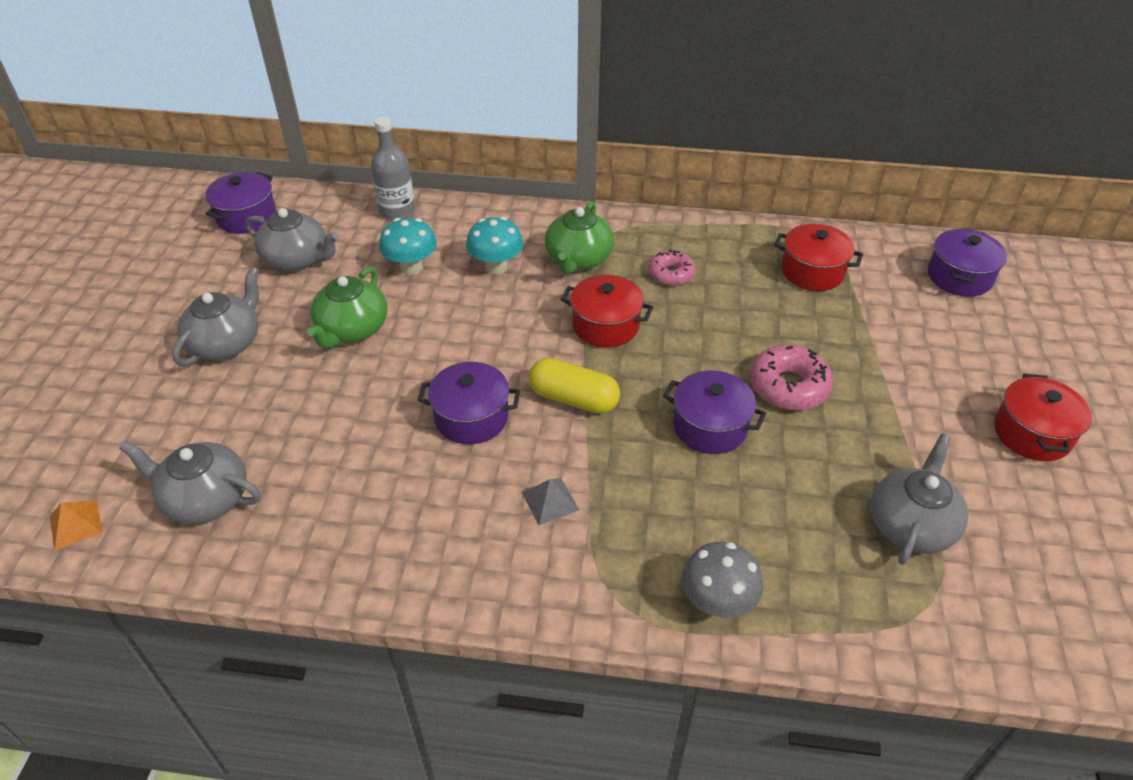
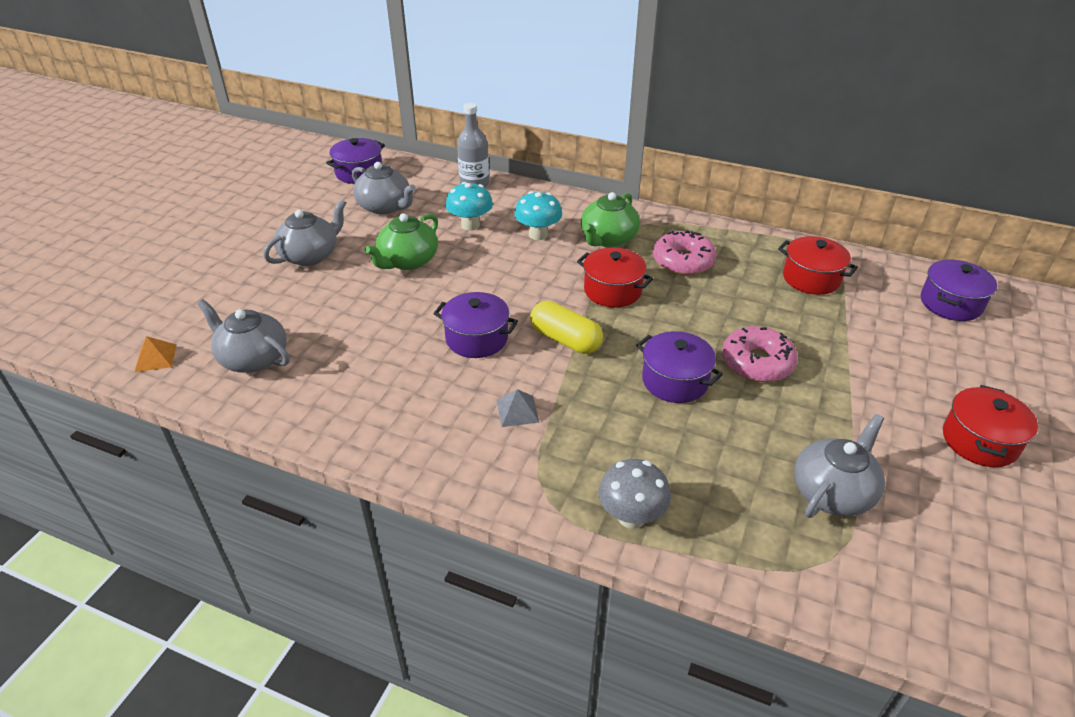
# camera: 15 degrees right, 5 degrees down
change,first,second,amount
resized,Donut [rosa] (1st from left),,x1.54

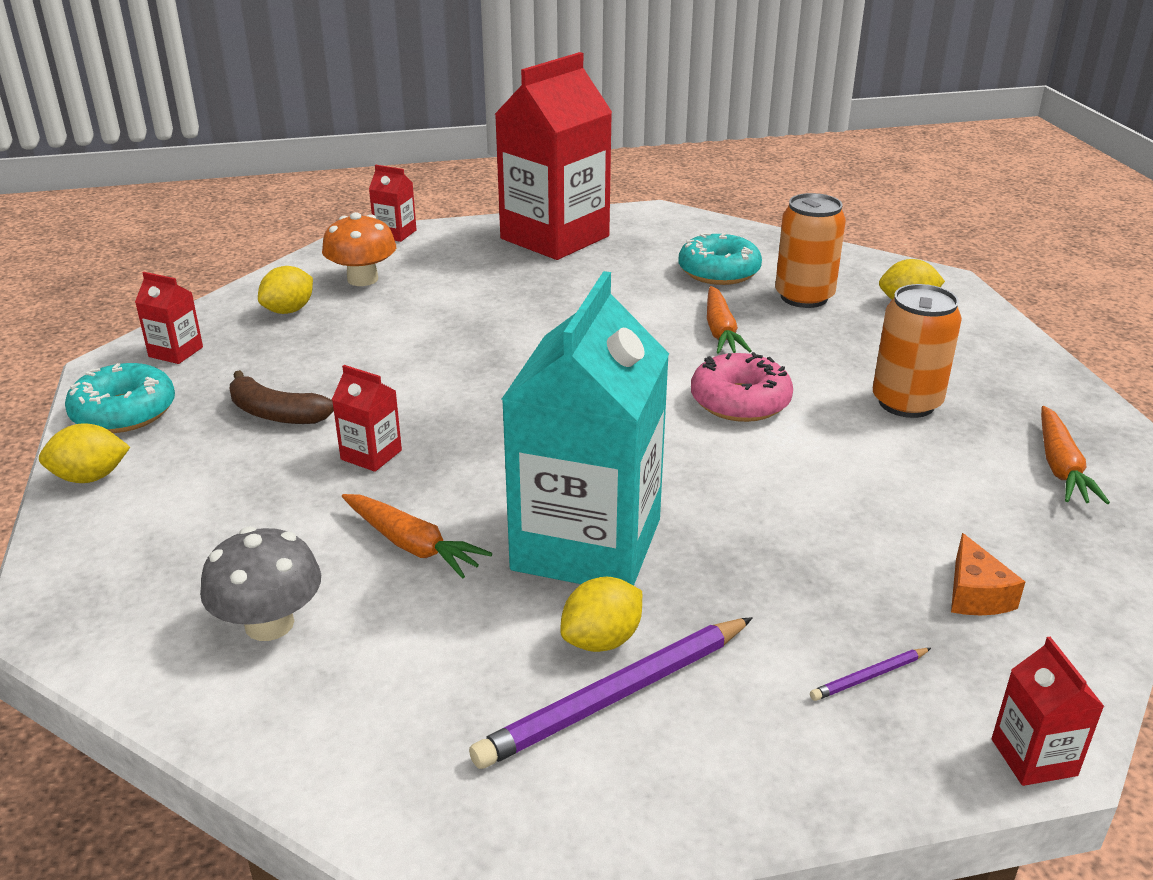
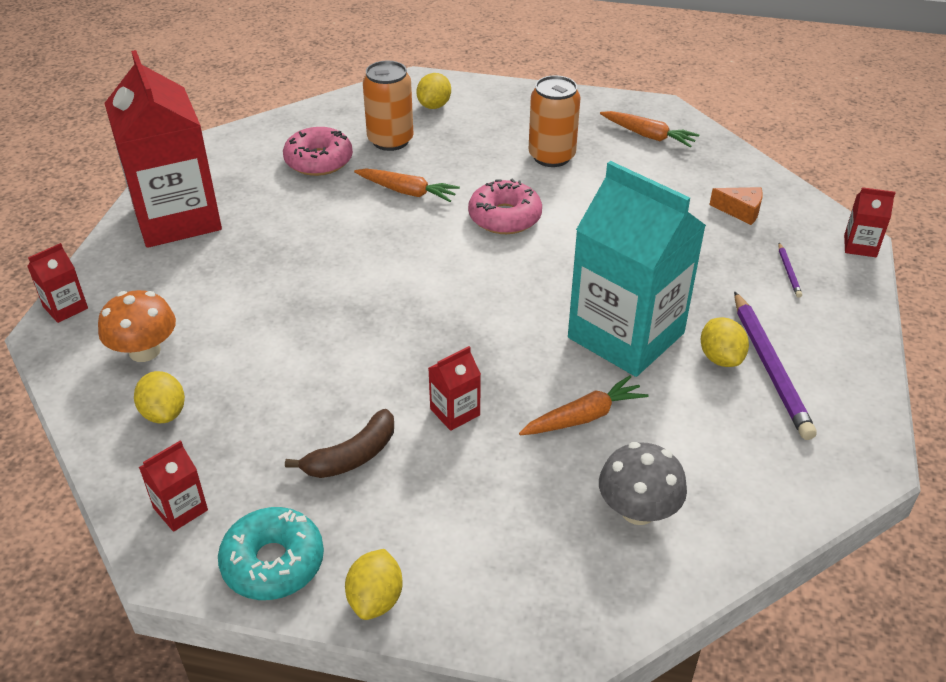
# camera: 65 degrees left, 10 degrees up
change,first,second,amount
recoloured,Donut [türkis] (2nd from left),Donut [rosa] (1st from left),

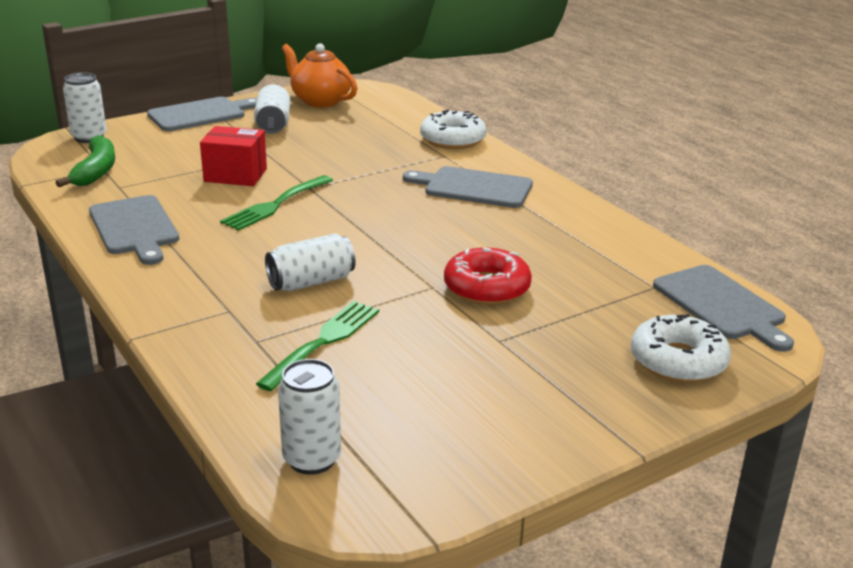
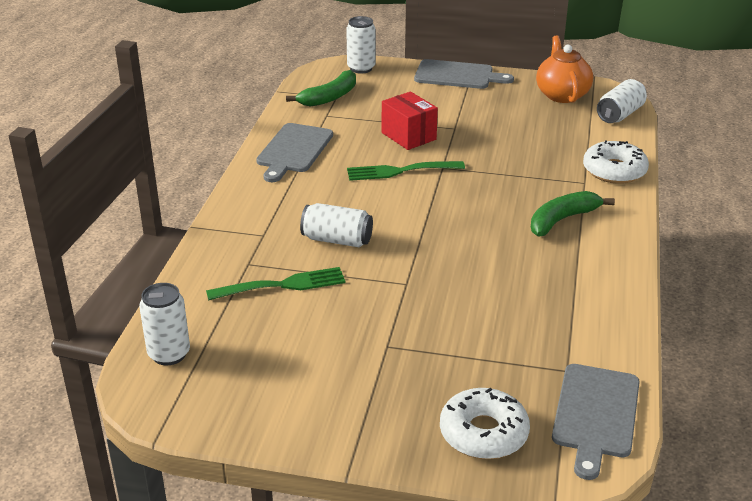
# camera: 45 degrees right, 5 degrees up
change,first,second,amount
removed,Donut [rot],,
moved,Dose [weiß] (2nd from left in the first image),Dose [weiß] (4th from left),
replaced,Schneidebrett [grau] (3rd from left),Banane [grün] (2nd from left),

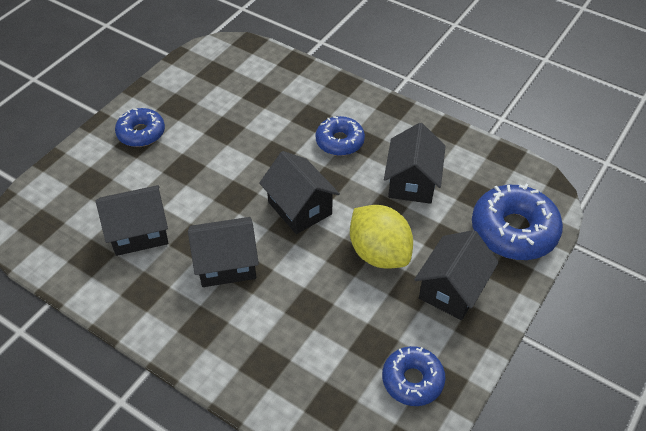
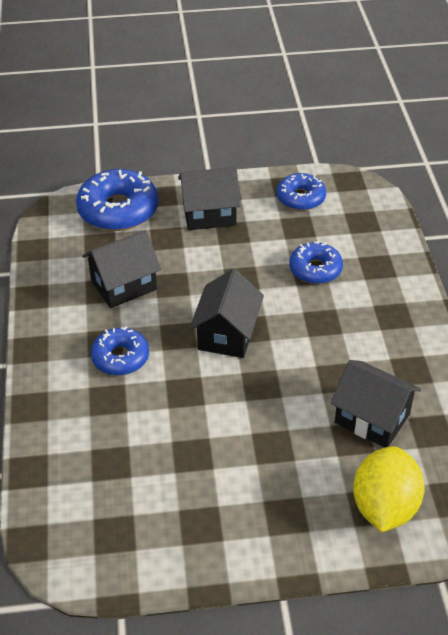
# camera: 130 degrees left, 5 degrees down
change,first,second,amount
removed,Haus [schwarz] (2nd from left),,
moved,Donut [blau] (1st from left in the first image),Donut [blau] (4th from left),
moved,Zitrone [gelb],,

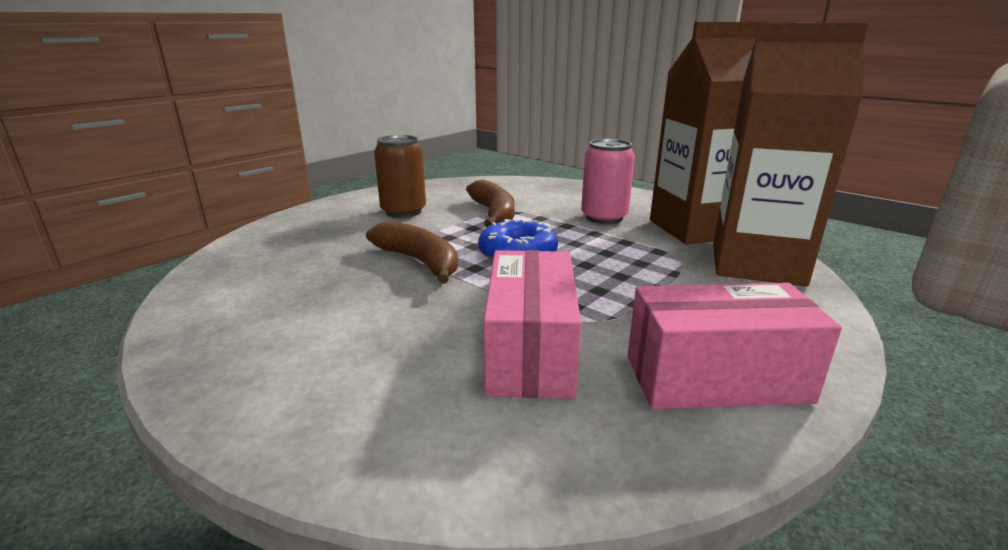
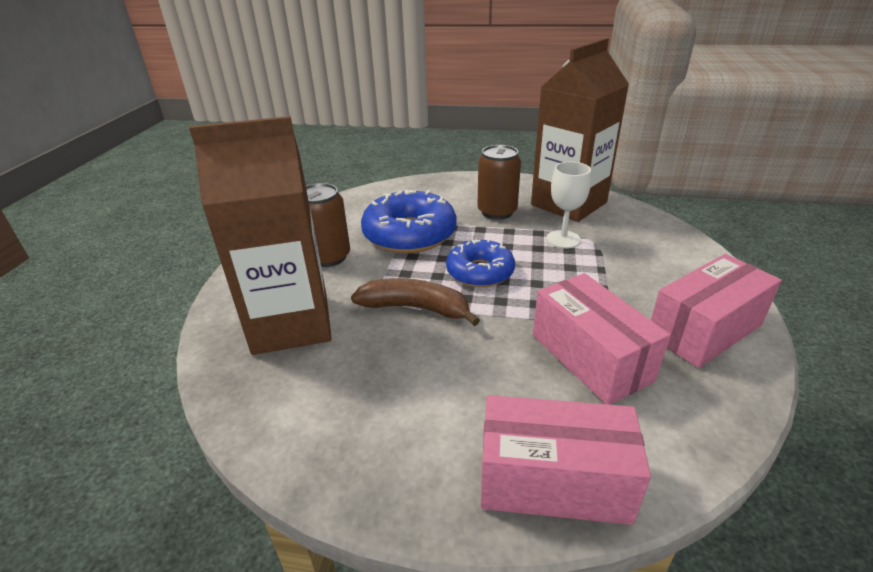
# camera: 30 degrees left, 10 degrees up
change,first,second,amount
added,,Schachtel [rosa] (1st from left),
added,,Kelch [weiß],
moved,Getränkekarton [braun] (2nd from left in the first image),Getränkekarton [braun] (1st from left),
replaced,Banane [braun] (2nd from left),Donut [blau] (1st from left),
recoloured,Dose [rosa],Dose [braun] (2nd from left),

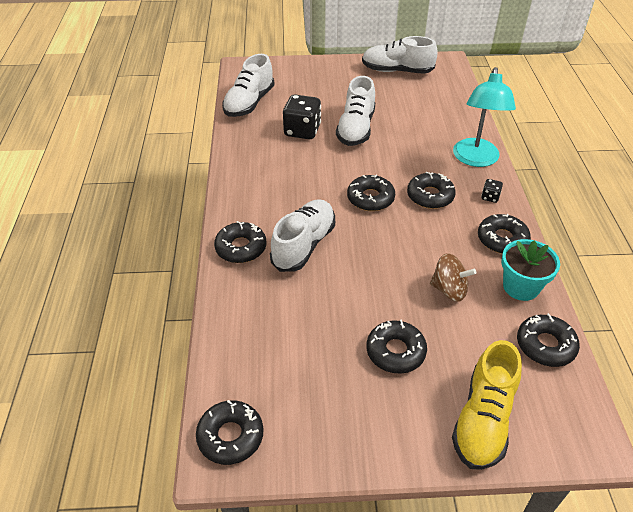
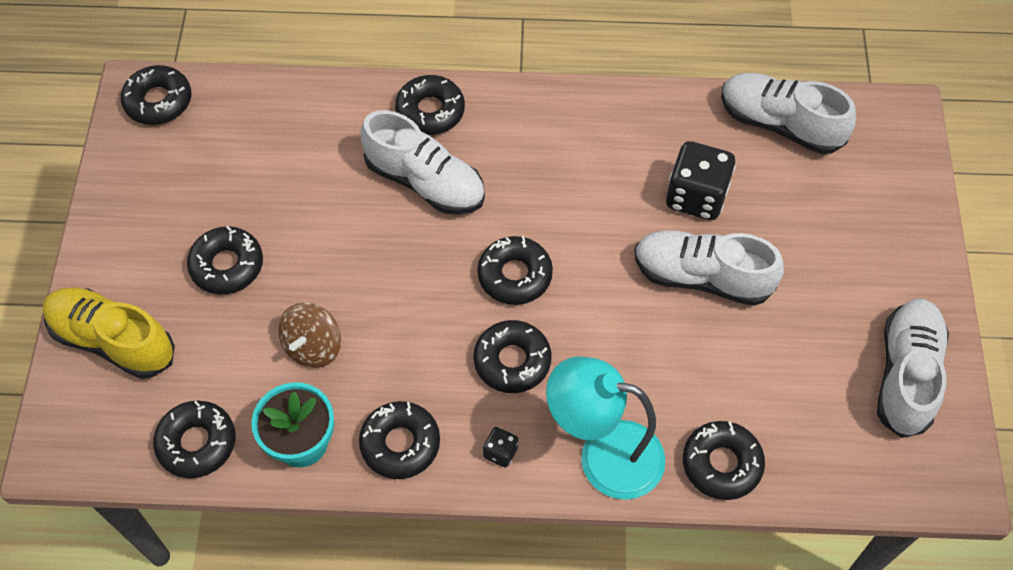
# camera: 95 degrees right, 15 degrees up
change,first,second,amount
added,,Donut [schwarz] (8th from left),

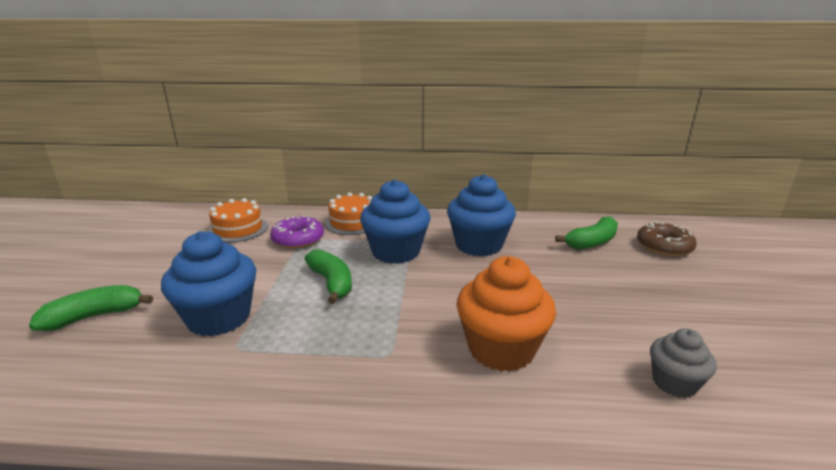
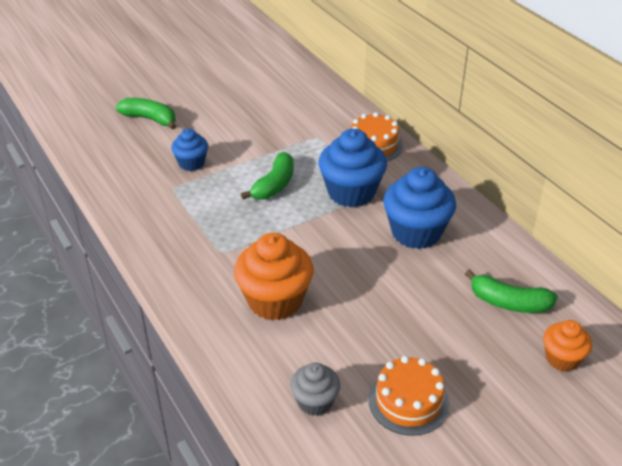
# camera: 55 degrees right, 15 degrees up
change,first,second,amount
removed,Donut [lila],,
moved,Kuchen [orange] (1st from left in the first image),Kuchen [orange] (2nd from left),
replaced,Donut [braun],Muffin [orange] (2nd from left),
resized,Muffin [blau] (1st from left),,x0.57

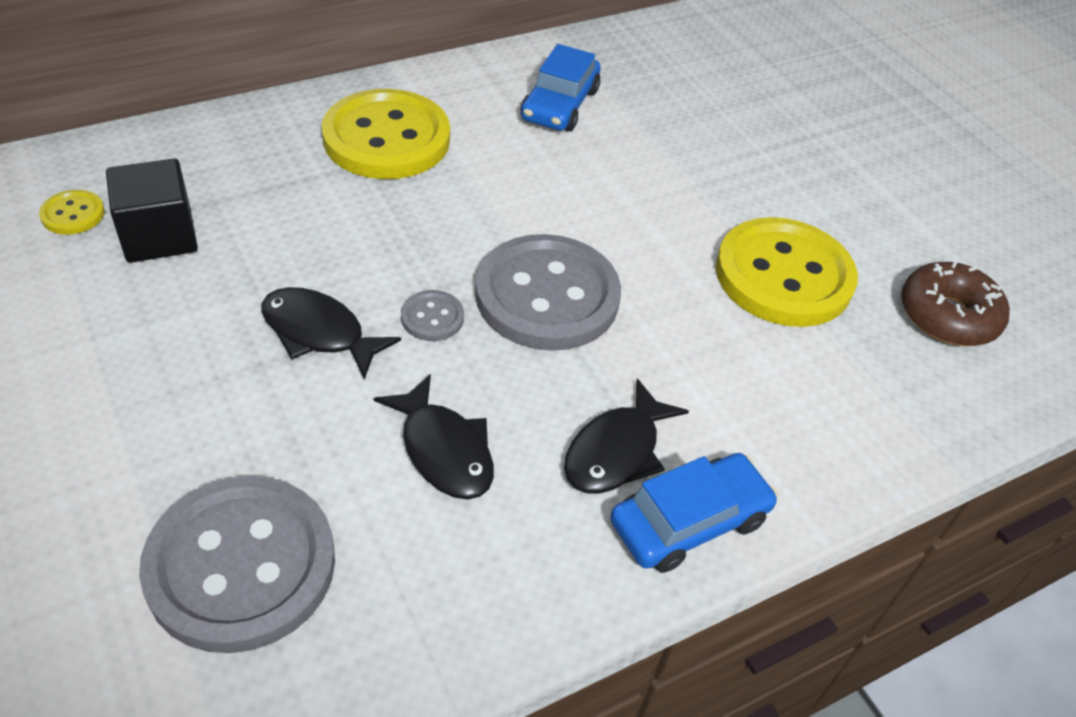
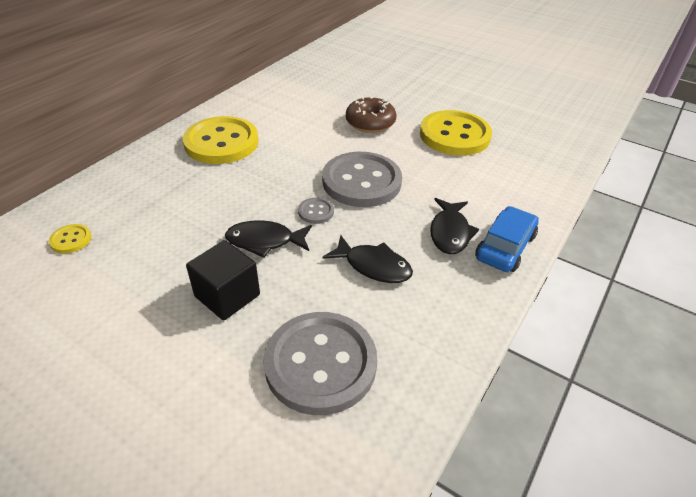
# camera: 25 degrees left, 5 degrees down
change,first,second,amount
removed,Auto [blau] (1st from left),,
moved,Kubus [schwarz],,
moved,Donut [braun],,

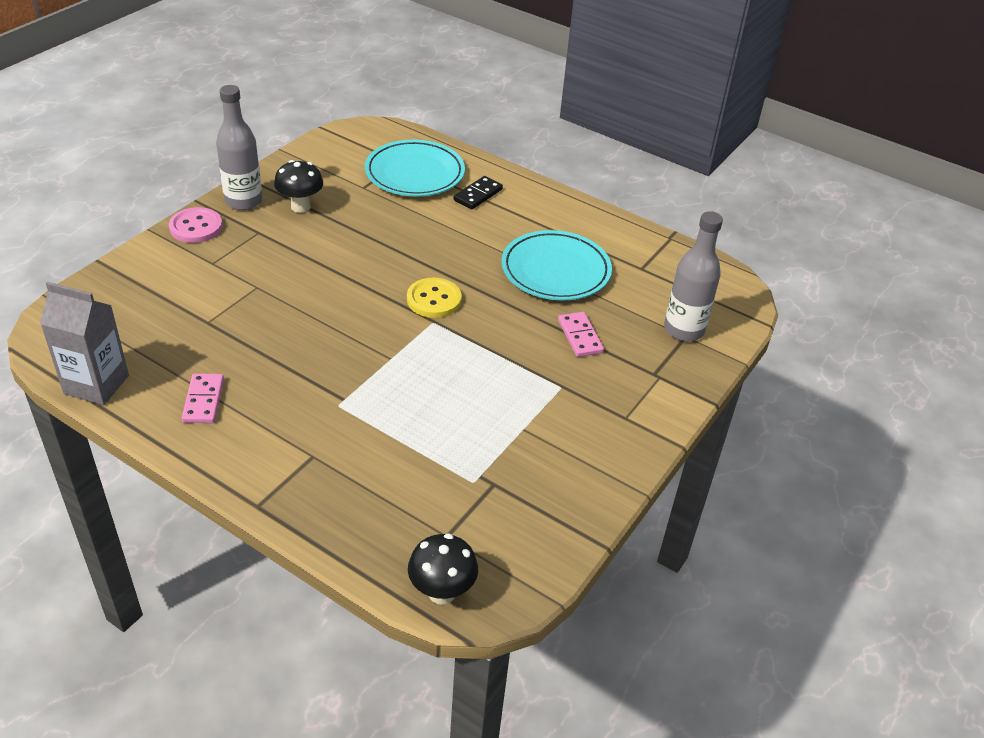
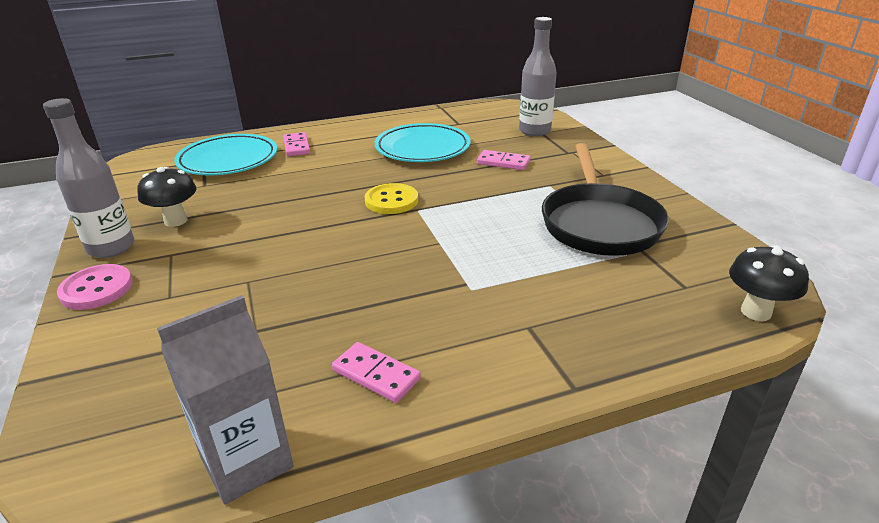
# camera: 50 degrees left, 10 degrees down
change,first,second,amount
added,,Pfanne [schwarz],
recoloured,Dominostein [schwarz],Dominostein [rosa] (1st from left),

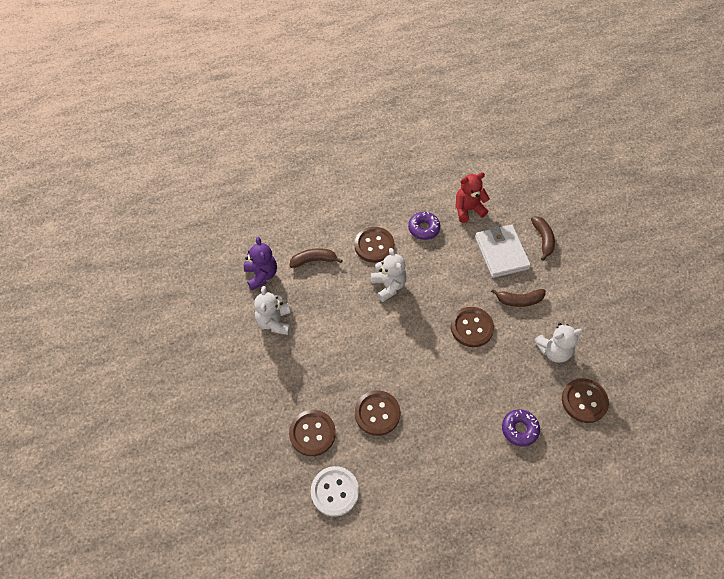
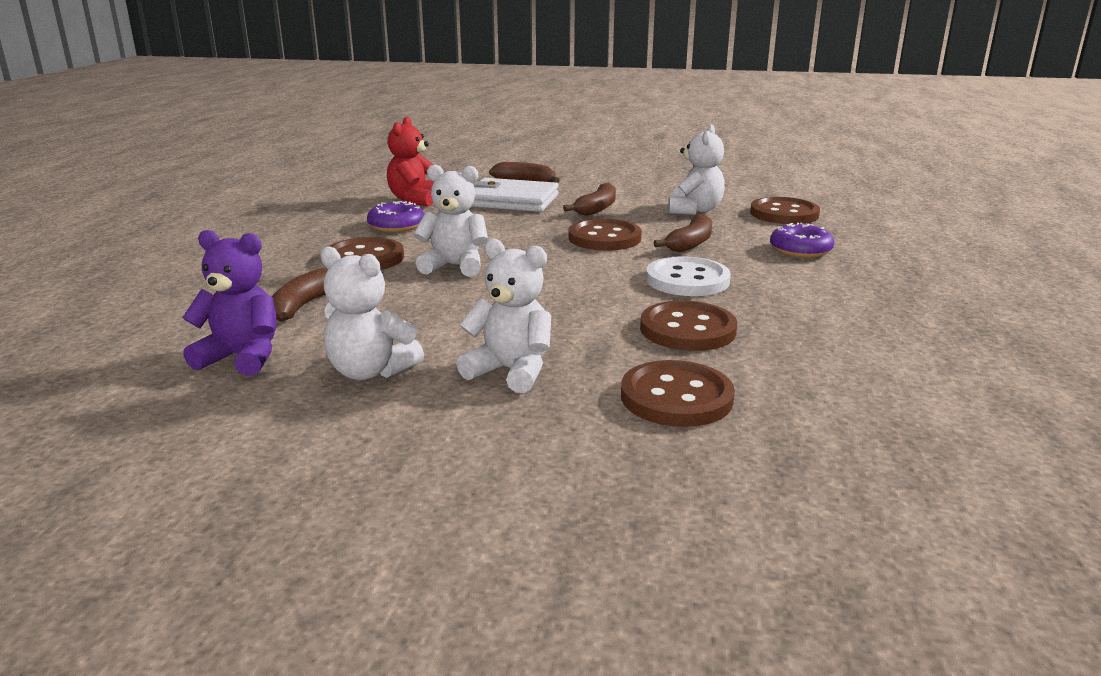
# camera: 60 degrees left, 35 degrees down
change,first,second,amount
added,,Teddybär [weiß] (3rd from left),
added,,Banane [braun] (4th from left),
moved,Knopf [weiß],,

